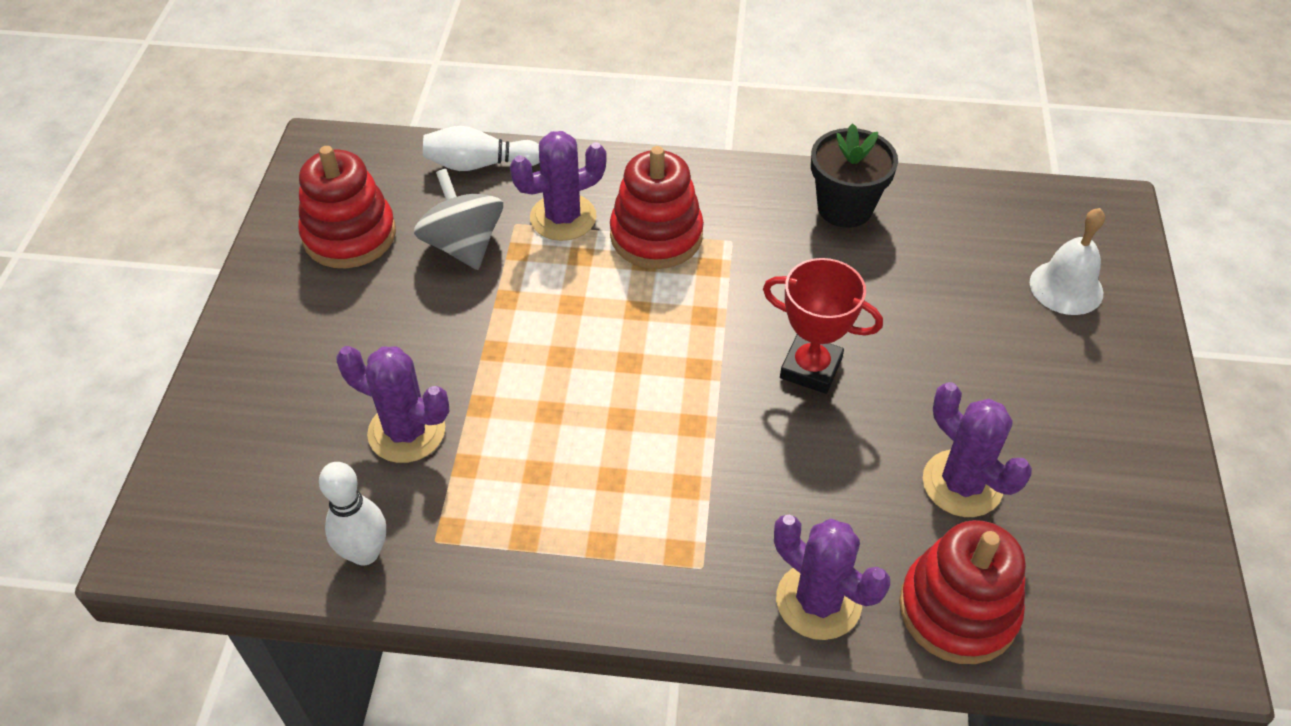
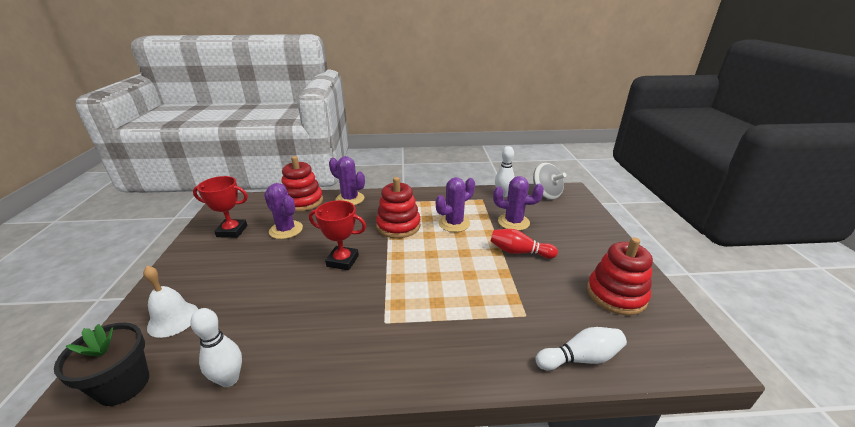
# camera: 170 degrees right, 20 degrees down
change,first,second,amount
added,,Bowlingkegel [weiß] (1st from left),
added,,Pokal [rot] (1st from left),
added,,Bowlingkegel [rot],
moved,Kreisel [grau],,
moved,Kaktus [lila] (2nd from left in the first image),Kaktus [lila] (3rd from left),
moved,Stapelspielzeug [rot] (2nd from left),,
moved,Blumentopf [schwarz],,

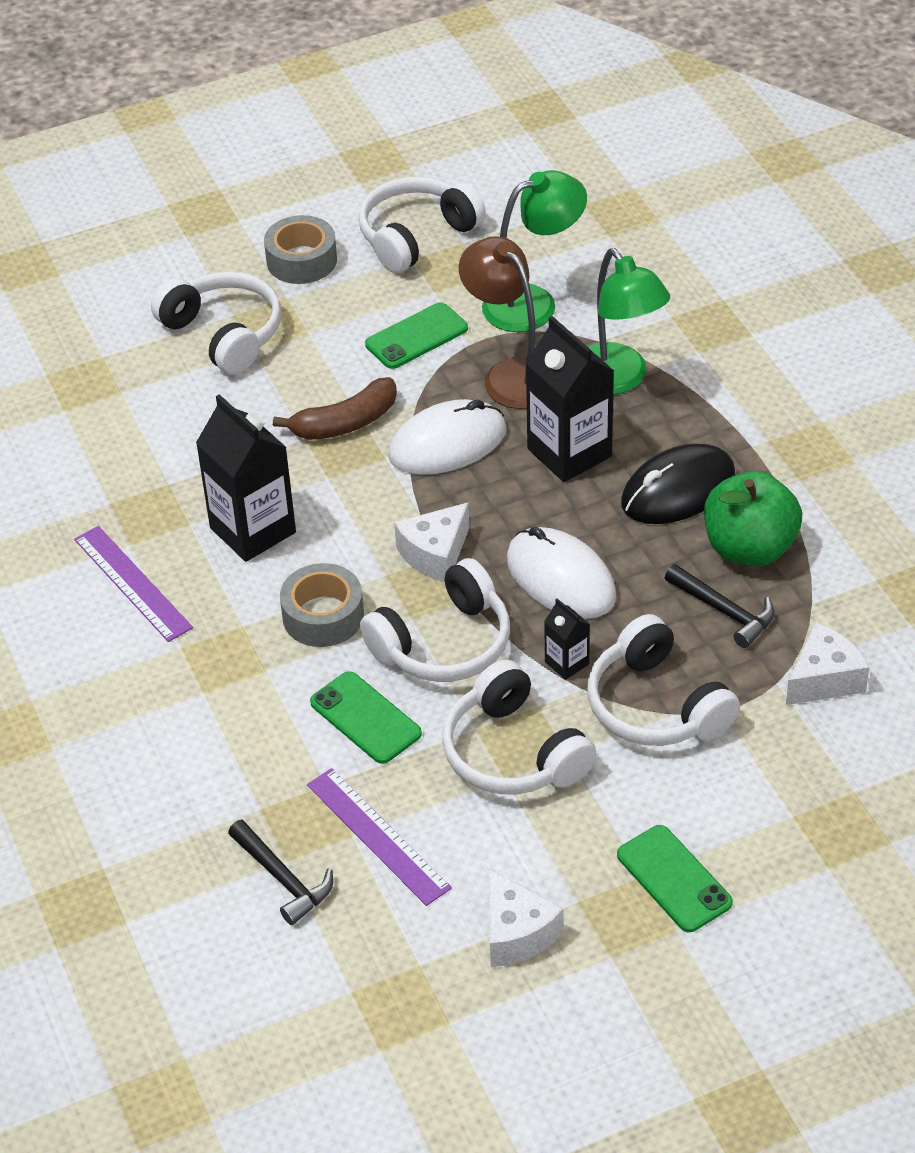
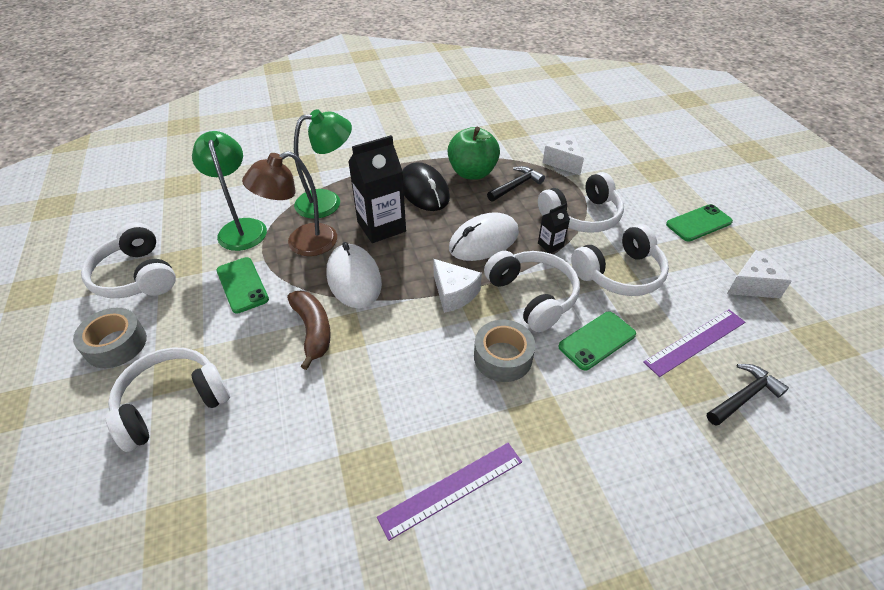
# camera: 85 degrees left, 0 degrees up
change,first,second,amount
removed,Getränkekarton [schwarz] (1st from left),,

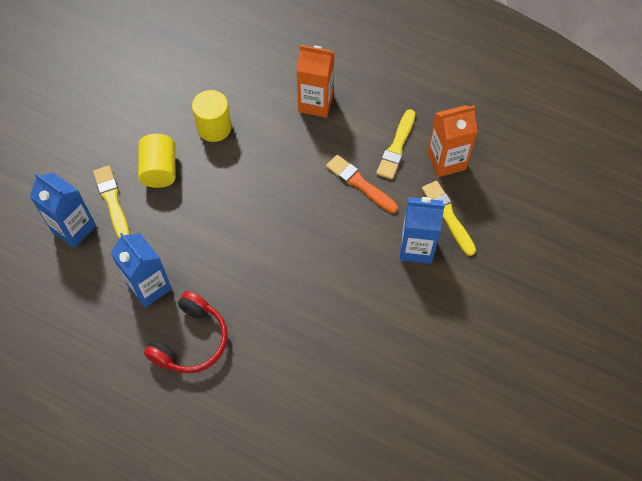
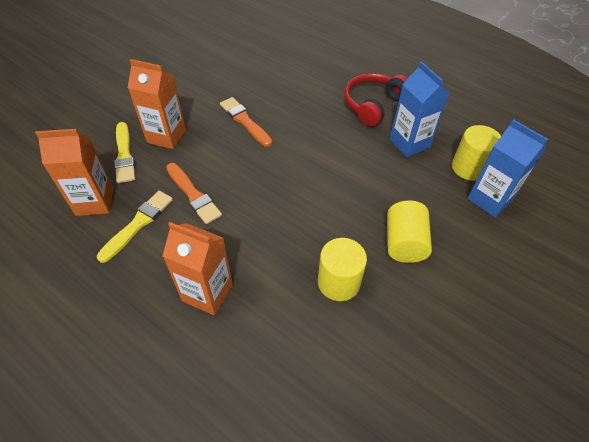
# camera: 170 degrees left, 10 degrees down
change,first,second,amount
removed,Pinsel [gelb] (1st from left),,
added,,Pinsel [orange] (2nd from left),
added,,Vollzylinder [gelb] (3rd from left),
recoloured,Getränkekarton [blau] (3rd from left),Getränkekarton [orange] (2nd from left),

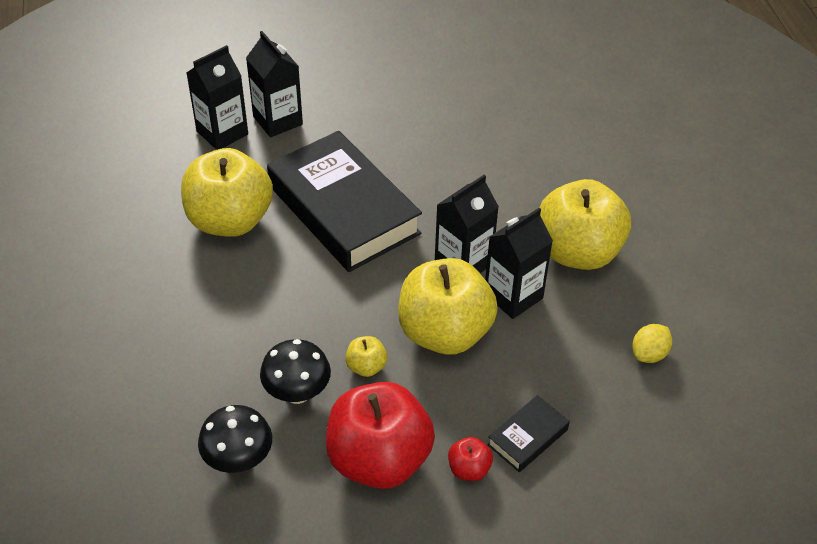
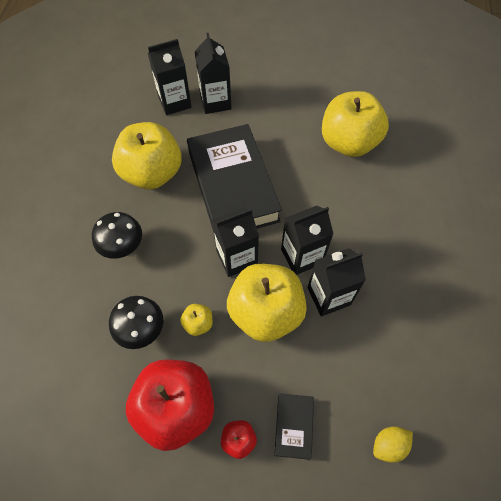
# camera: 20 degrees right, 15 degrees up
change,first,second,amount
added,,Getränkekarton [schwarz] (3rd from left),
moved,Pilz [schwarz] (1st from left),,
moved,Apfel [gelb] (4th from left),,
moved,Zitrone [gelb],,
turned,Buch [schwarz] (2nd from left),,60 degrees counterclockwise

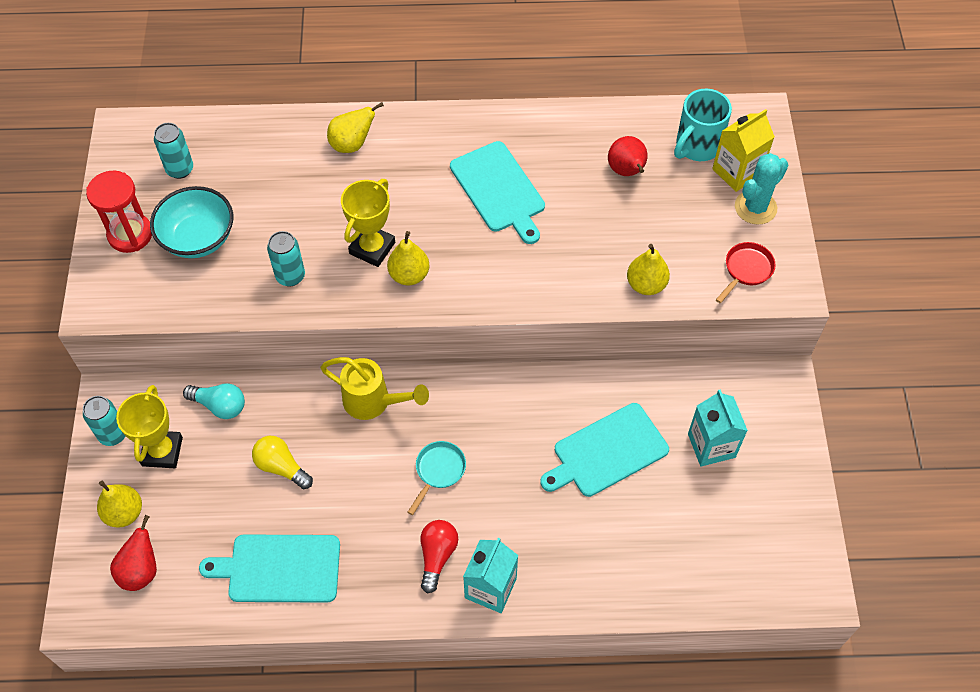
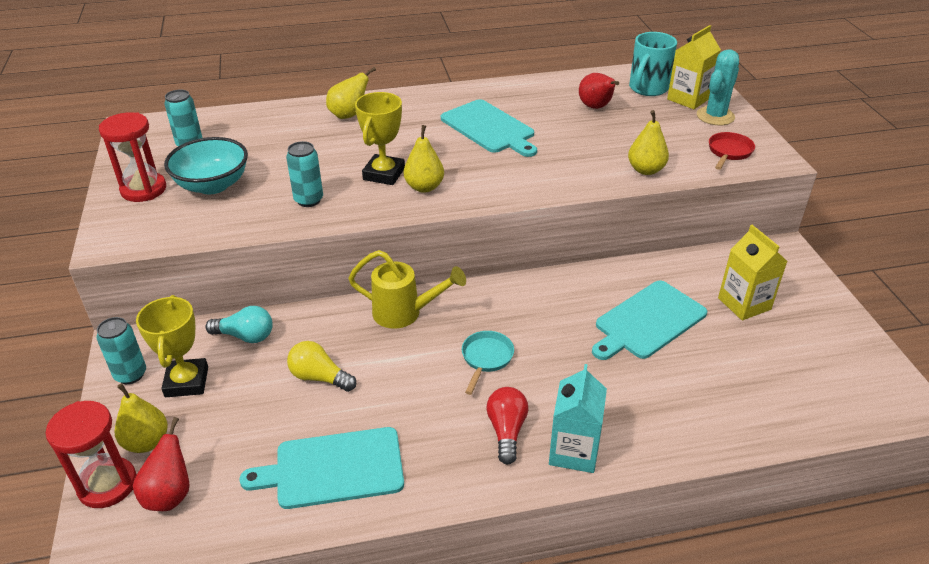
# camera: 10 degrees left, 20 degrees down
change,first,second,amount
added,,Sanduhr [rot] (1st from left),
recoloured,Getränkekarton [türkis] (2nd from left),Getränkekarton [gelb] (2nd from left),

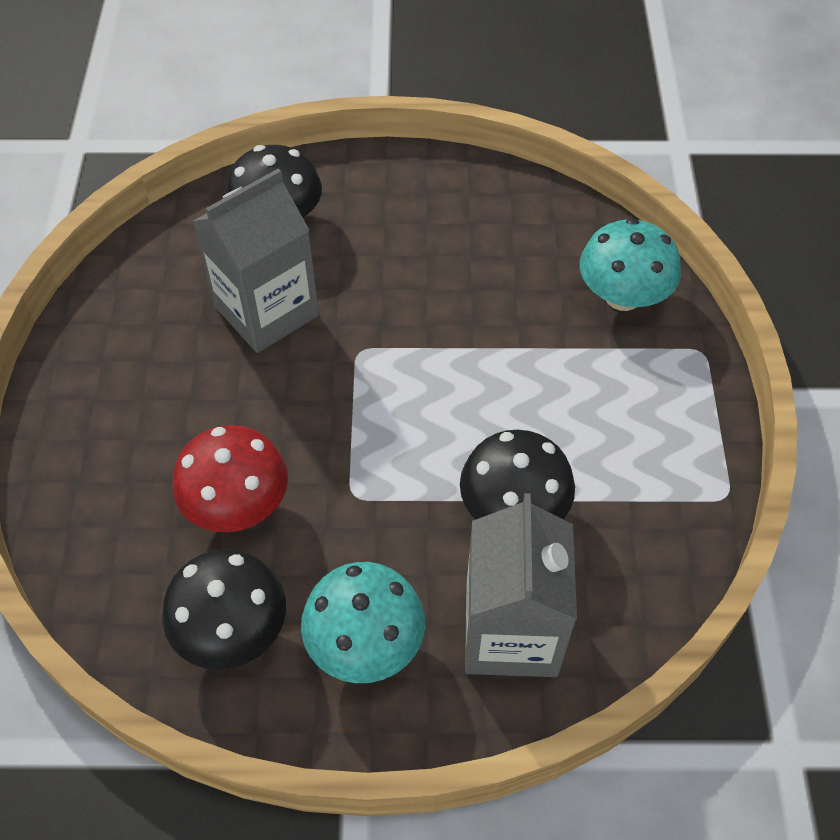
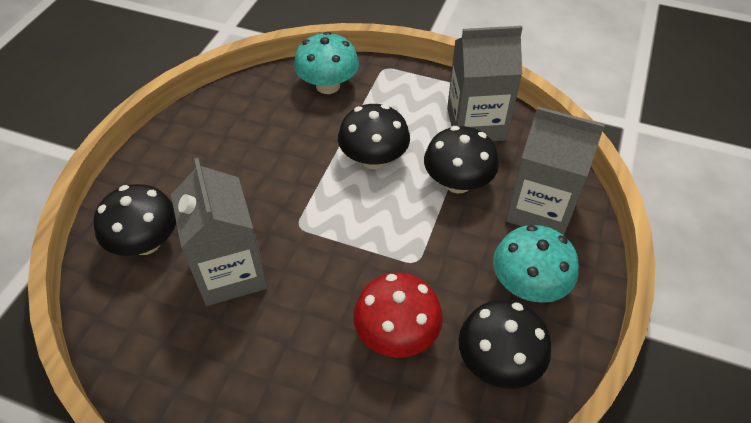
# camera: 70 degrees left, 5 degrees down
change,first,second,amount
added,,Pilz [schwarz] (2nd from left),
added,,Getränkekarton [grau] (2nd from left),

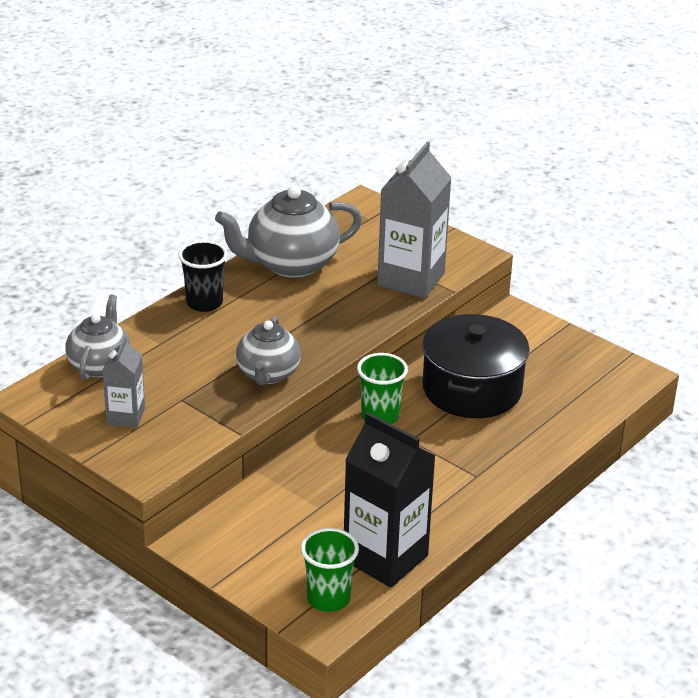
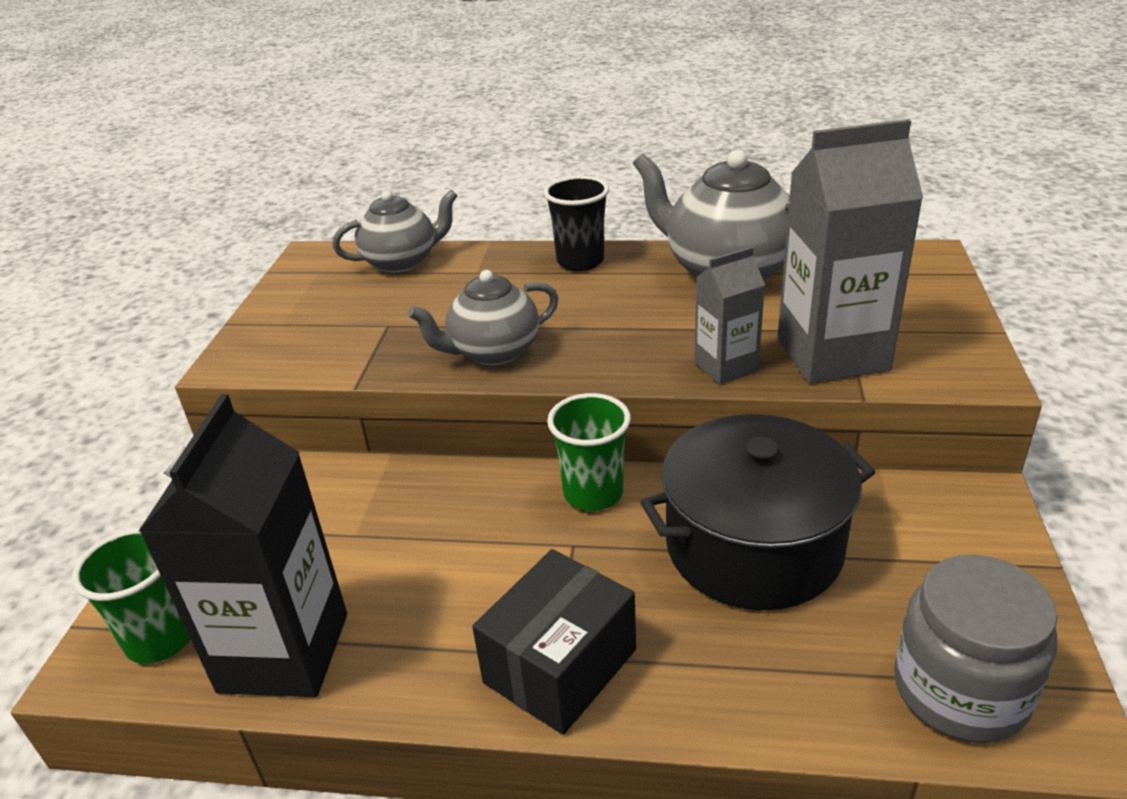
# camera: 60 degrees right, 0 degrees up
change,first,second,amount
added,,Schachtel [schwarz],
added,,Einmachglas [grau],
moved,Getränkekarton [grau] (1st from left),,

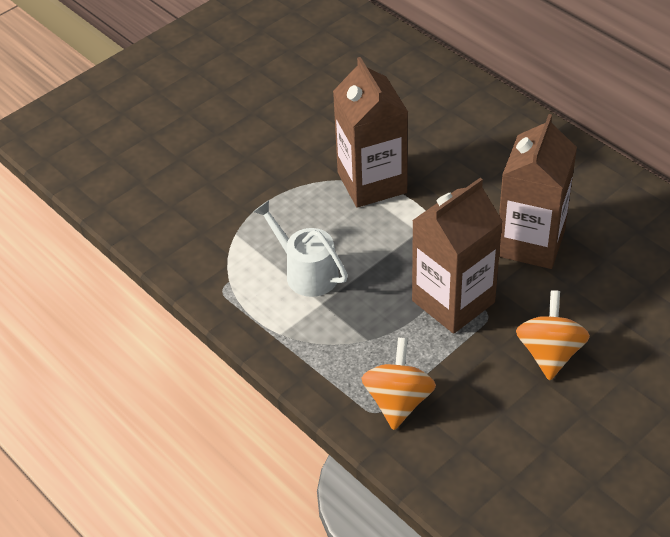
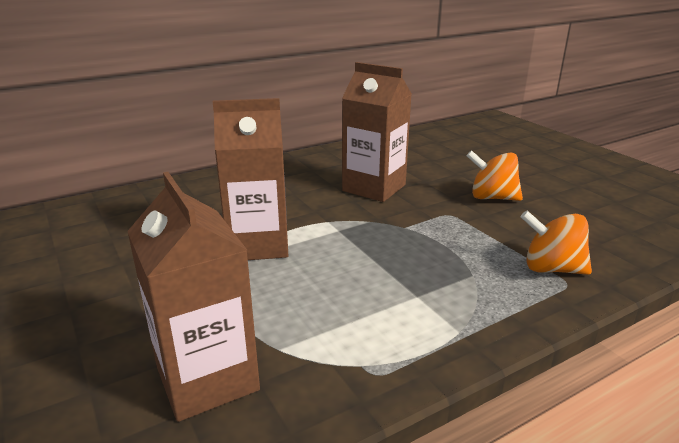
# camera: 80 degrees left, 20 degrees down
change,first,second,amount
removed,Gießkanne [weiß],,
moved,Getränkekarton [braun] (2nd from left in the first image),Getränkekarton [braun] (1st from left),

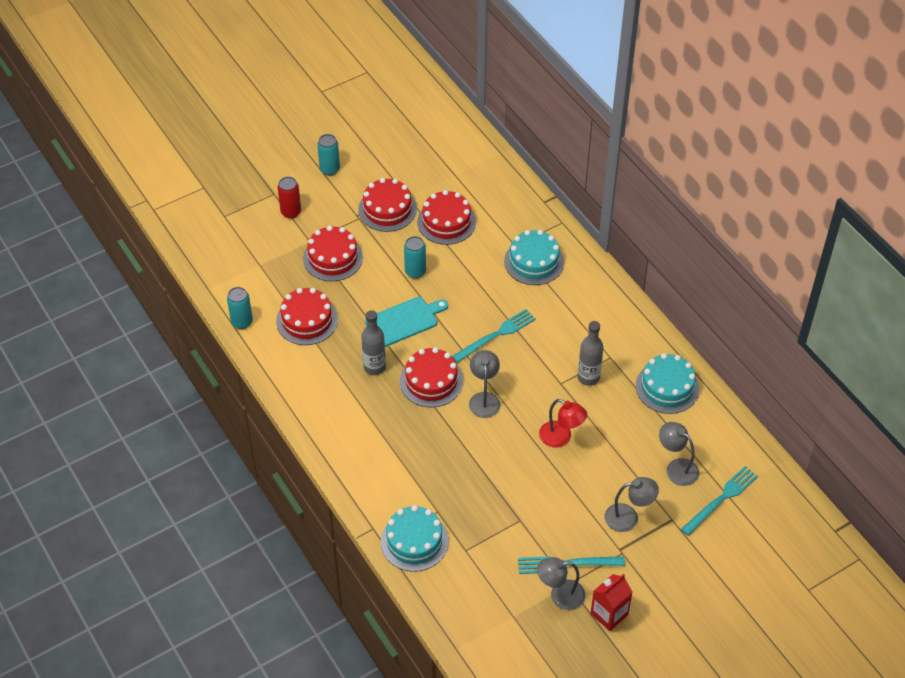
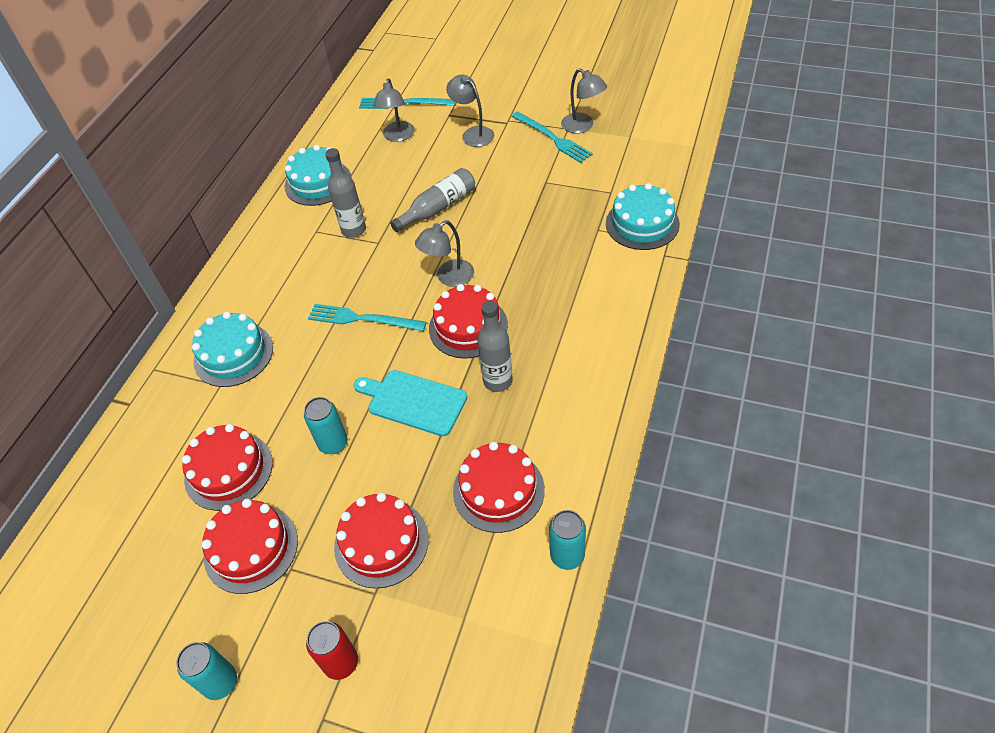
# camera: 125 degrees left, 0 degrees up
change,first,second,amount
removed,Getränkekarton [rot],,
replaced,Lampe [rot],Flasche [grau] (2nd from left),

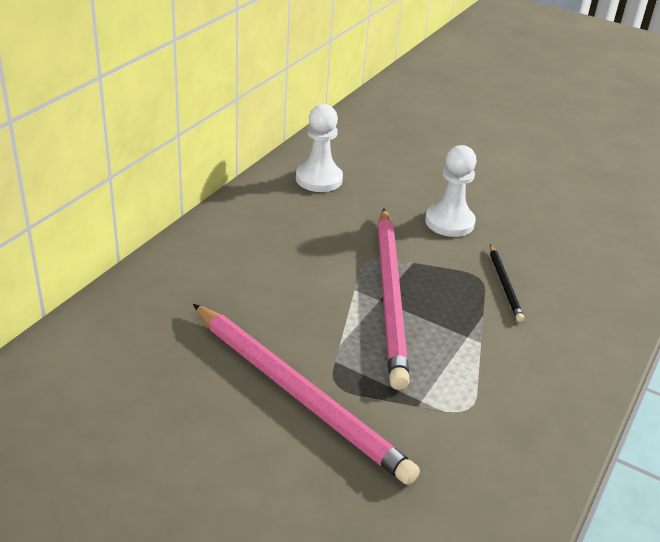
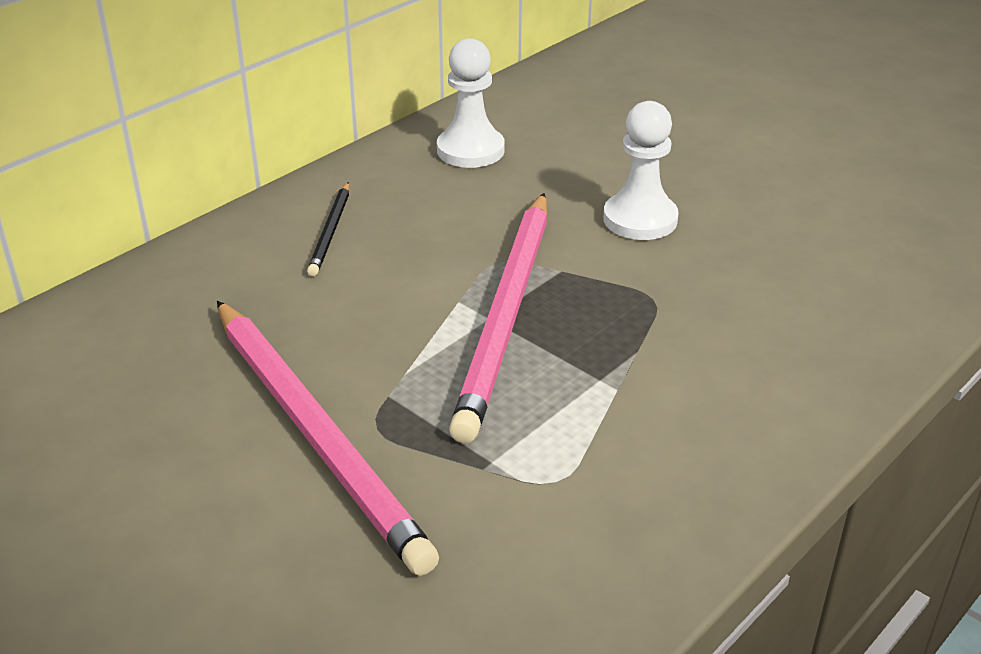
# camera: 15 degrees right, 0 degrees up
change,first,second,amount
moved,Bleistift [schwarz],,

